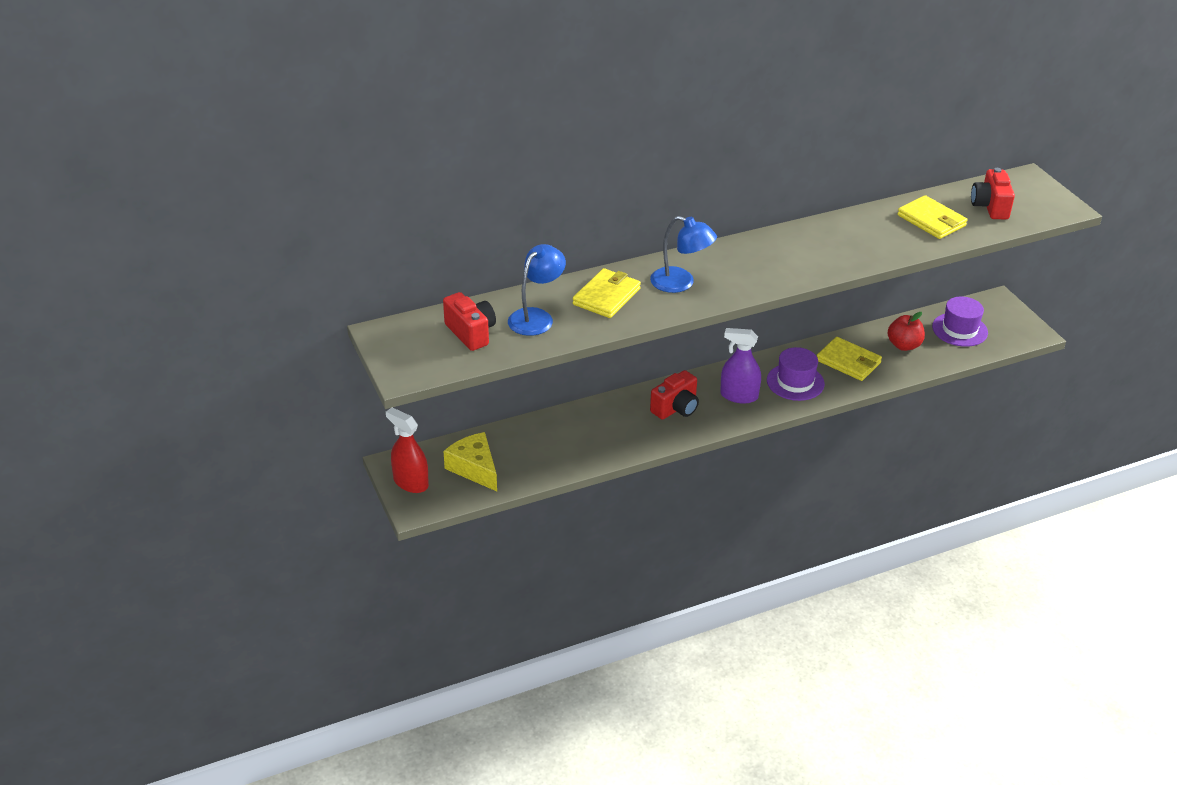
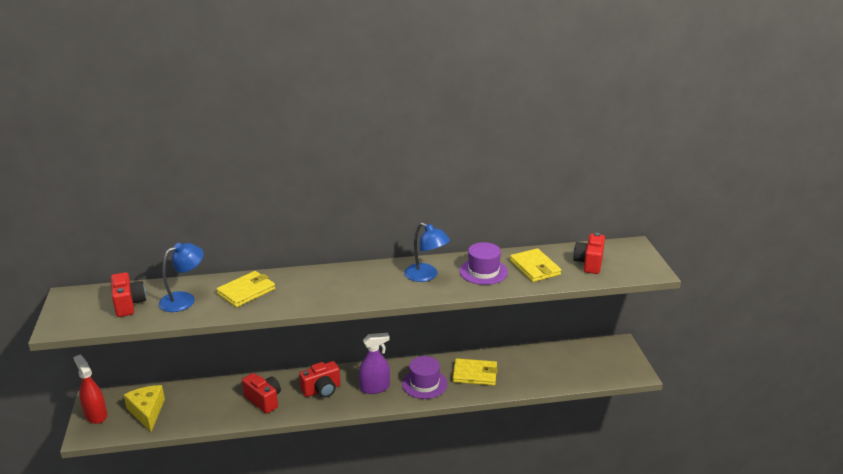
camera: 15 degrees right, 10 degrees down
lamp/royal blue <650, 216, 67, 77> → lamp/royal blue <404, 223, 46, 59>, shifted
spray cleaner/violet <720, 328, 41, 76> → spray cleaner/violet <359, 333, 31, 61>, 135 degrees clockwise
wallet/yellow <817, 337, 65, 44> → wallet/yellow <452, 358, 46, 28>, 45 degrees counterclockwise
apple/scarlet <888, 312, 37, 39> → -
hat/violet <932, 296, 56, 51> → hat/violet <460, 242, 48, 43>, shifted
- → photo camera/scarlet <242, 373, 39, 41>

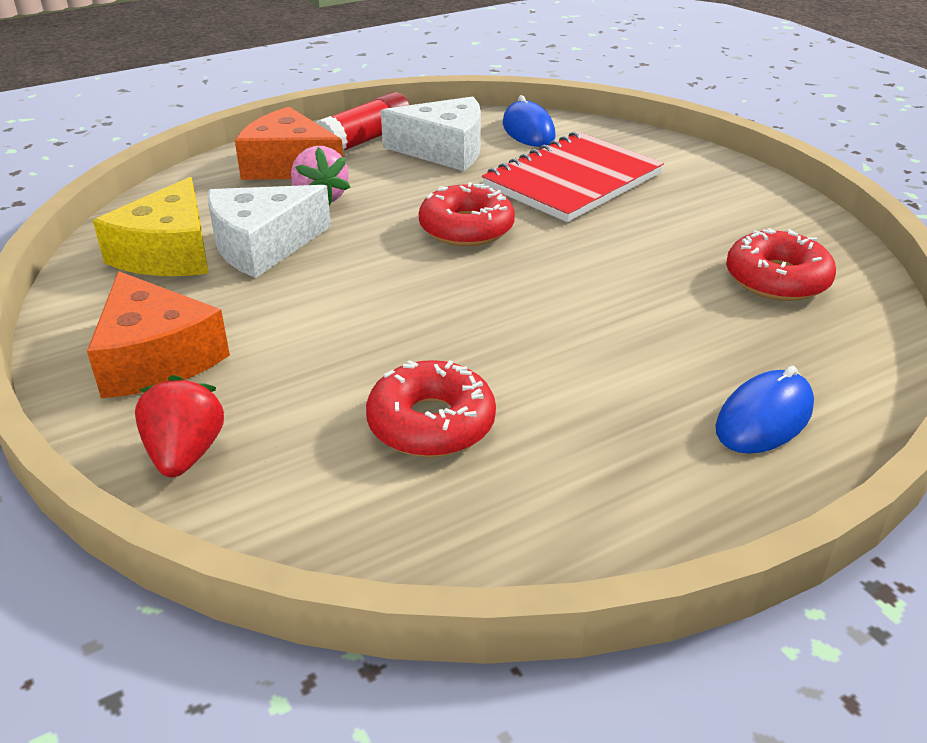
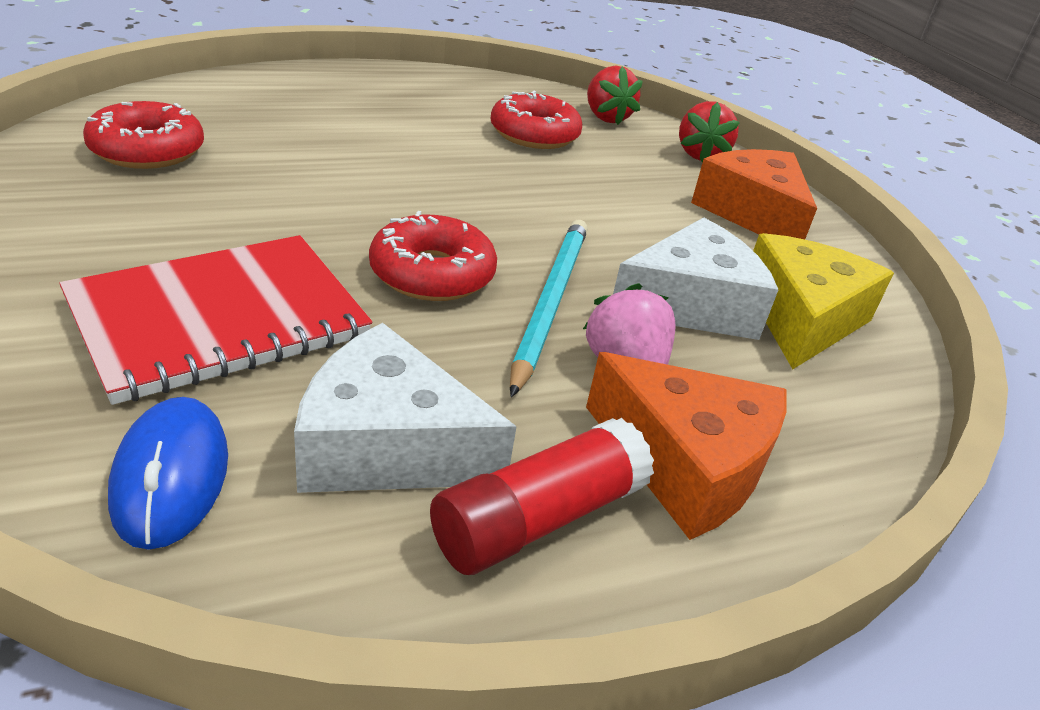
camera: 175 degrees left, 0 degrees up
PC mouse/royal blue <716, 366, 98, 88> → -
- → pencil/aqua <510, 220, 78, 177>
- → toy strawberry/scarlet <587, 66, 56, 59>

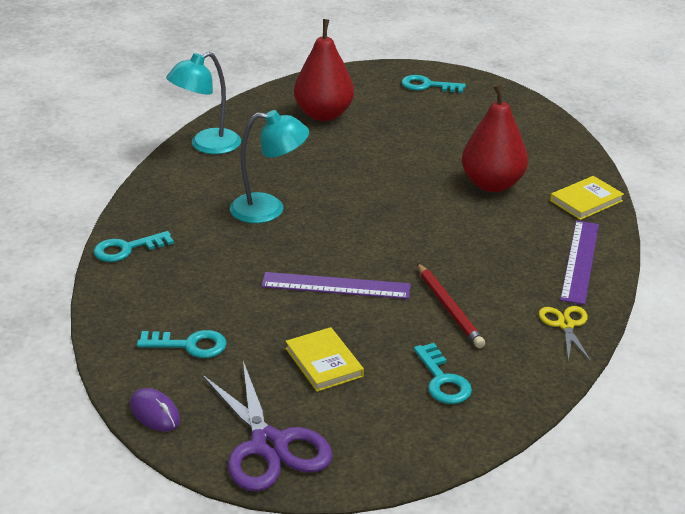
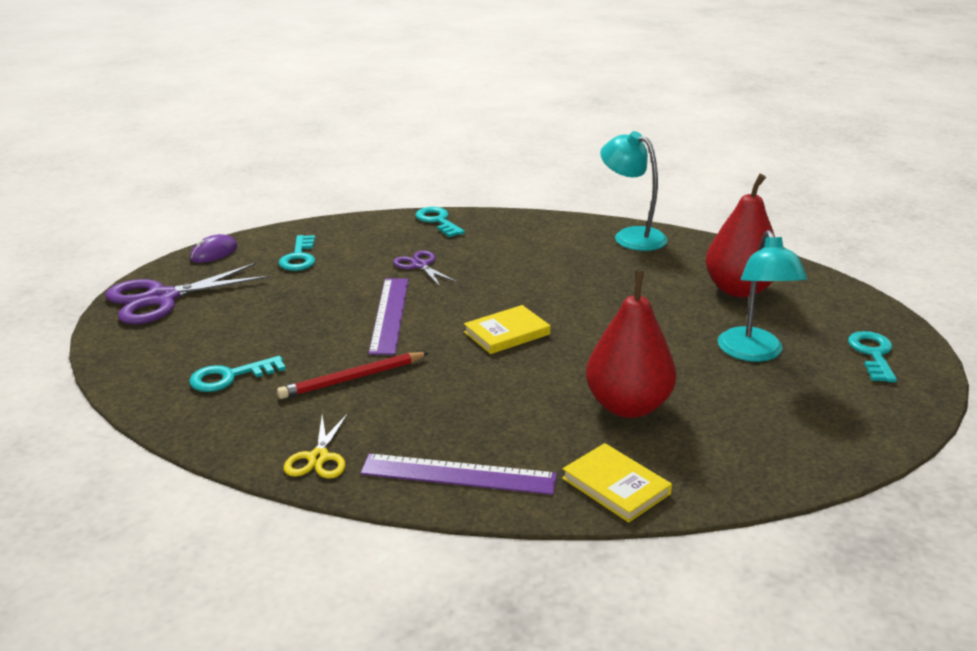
camera: 85 degrees right, 5 degrees down
lamp/aqua <230, 110, 79, 113> → lamp/aqua <717, 230, 90, 132>, shifted
hardback/yellow <286, 327, 78, 65> → hardback/yellow <464, 305, 86, 49>, shifted
pair of scissors/yellow <539, 306, 52, 56> → pair of scissors/yellow <284, 413, 64, 65>, 105 degrees clockwise
- → pair of scissors/violet <393, 250, 65, 36>

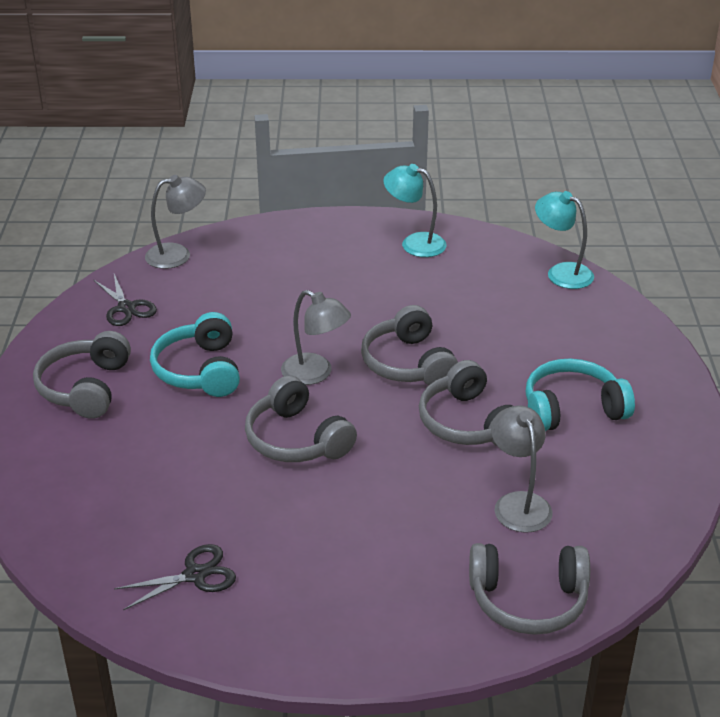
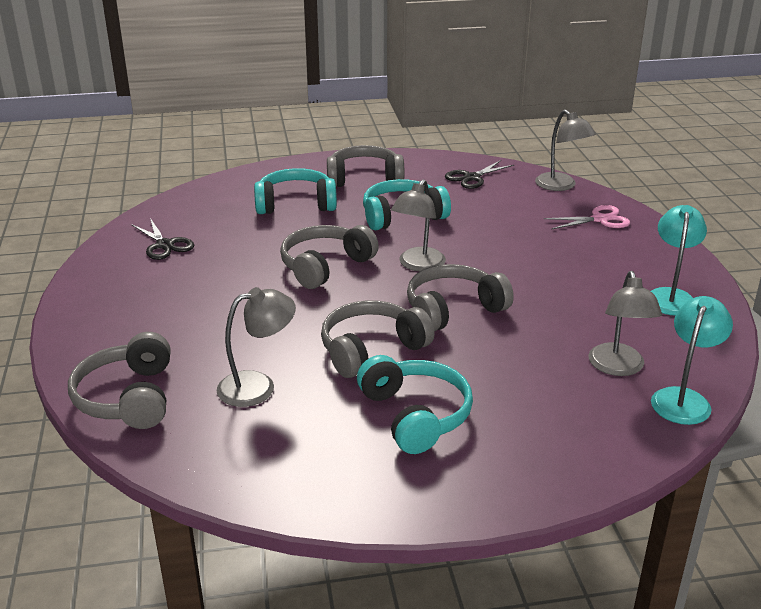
camera: 80 degrees right, 5 degrees down
- → headset/aqua <254, 168, 83, 46>
- → pair of scissors/pink <544, 205, 86, 24>
- → lamp/grey <588, 271, 74, 105>

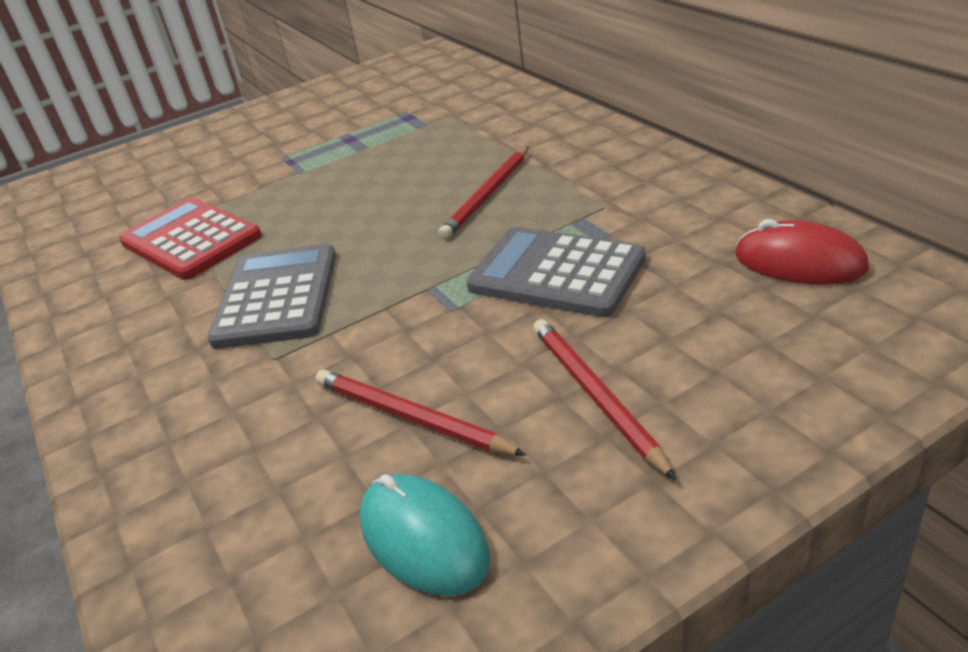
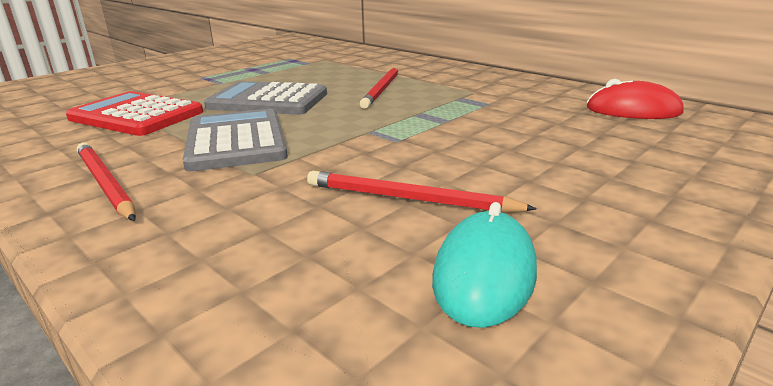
camera: 20 degrees left, 10 degrees down
PC mouse/aqua <359, 474, 131, 122> → PC mouse/aqua <432, 202, 105, 126>, 75 degrees clockwise
calculator/grey <466, 227, 180, 90> → calculator/grey <204, 81, 123, 34>, shifted
pencil/scarlet <533, 319, 143, 161> → pencil/scarlet <77, 143, 59, 78>, shifted

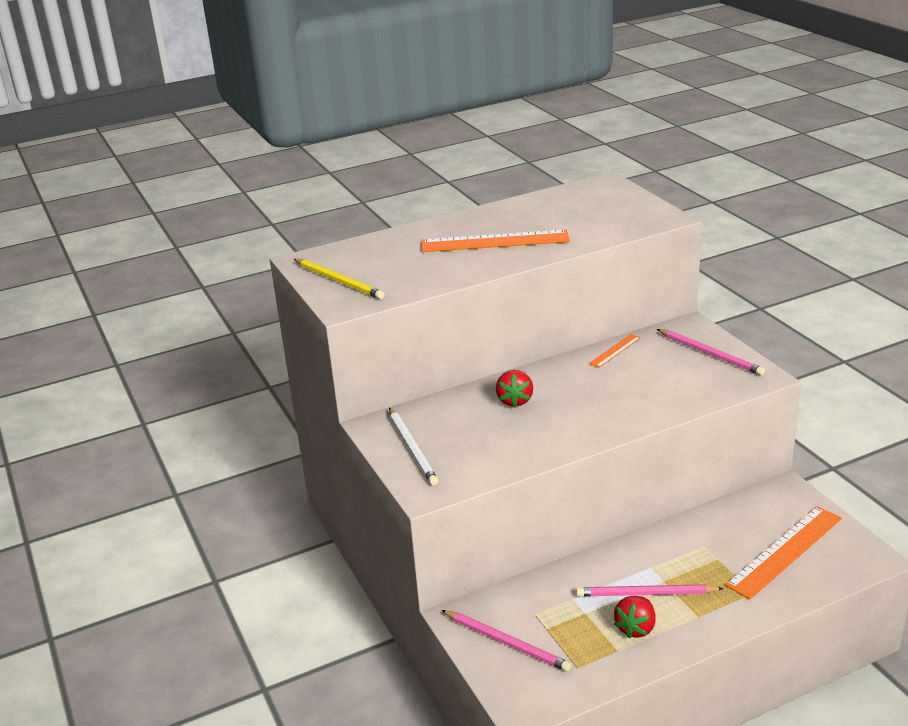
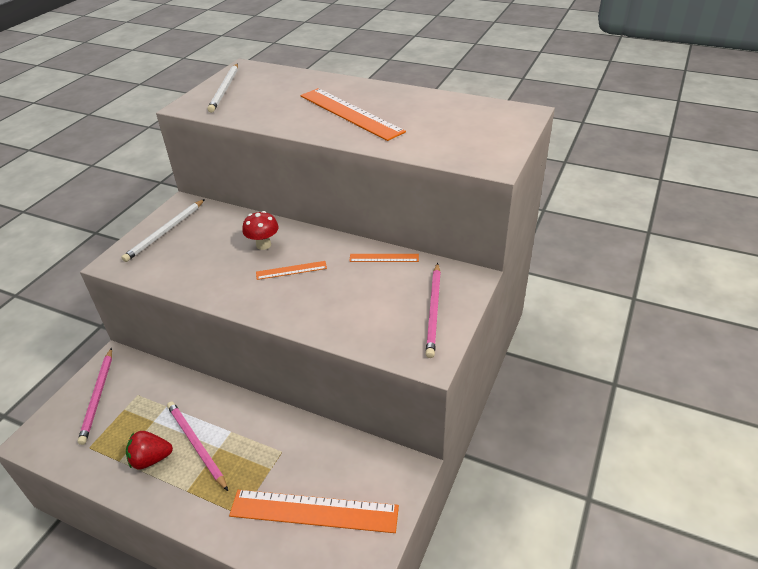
camera: 50 degrees right, 10 degrees up
pencil/yellow <294, 259, 91, 40> → pencil/pure white <207, 64, 31, 49>
toy strawberry/scarlet <496, 370, 37, 37> → fungus/scarlet <242, 211, 37, 39>
- → measuring stick/bright orange <256, 261, 71, 19>

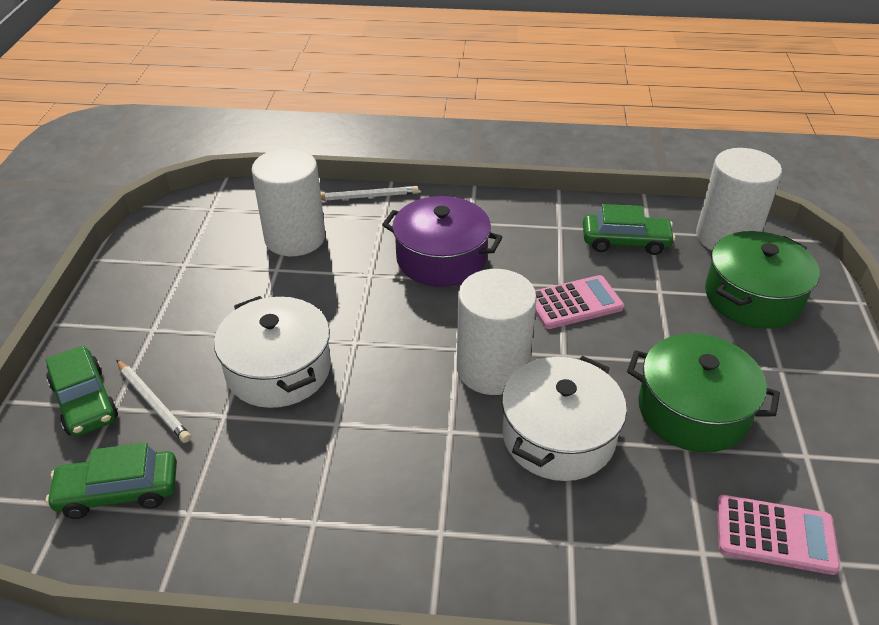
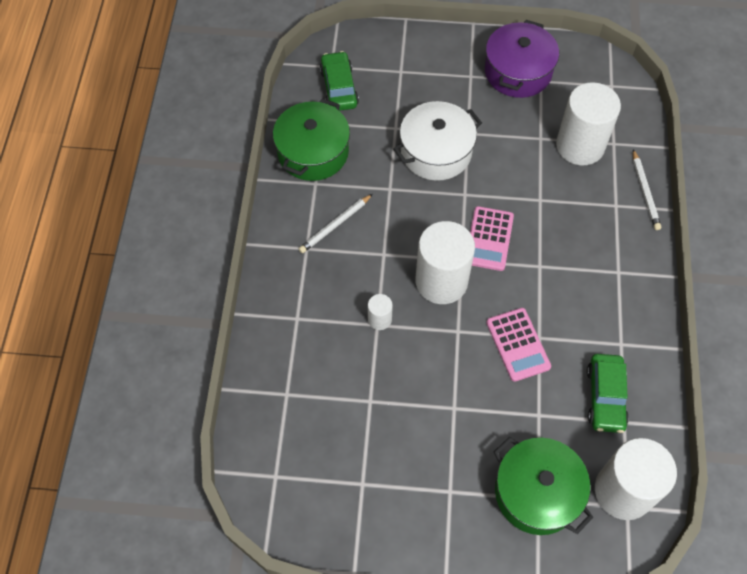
camera: 90 degrees right, 20 degrees up
automobile/emerald <46, 345, 72, 92> → -
pencil/pure white <117, 360, 74, 83> → pencil/pure white <299, 194, 73, 59>, shifted
pot/violet <382, 196, 120, 91> → pot/violet <485, 20, 74, 78>, shifted
pot/pure white <502, 356, 125, 125> → solid cylinder/pure white <368, 294, 25, 36>
pot/emerald <627, 333, 153, 120> → pot/emerald <273, 98, 77, 83>, shifted
calculator/pink <717, 495, 123, 80> → calculator/pink <470, 206, 44, 65>, shifted

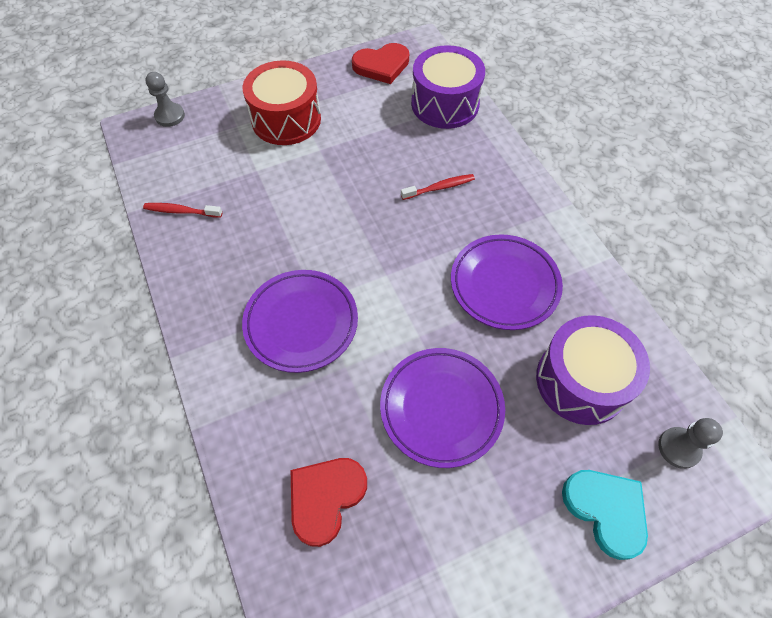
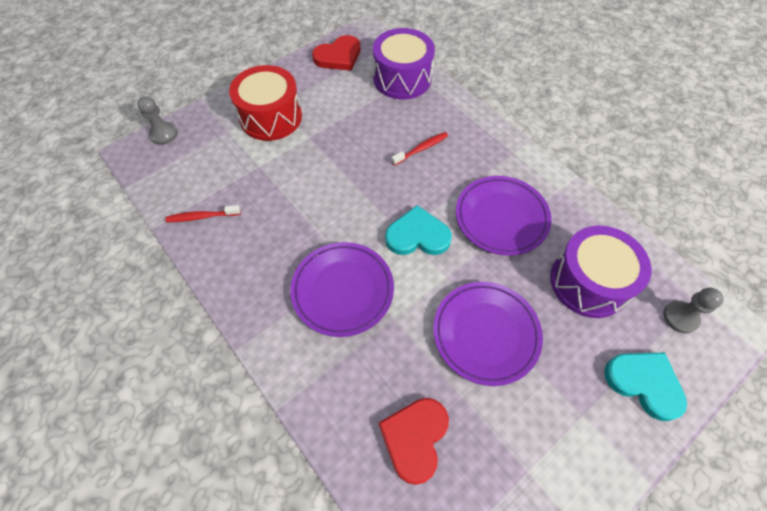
camera: 15 degrees left, 0 degrees up
- → love heart/aqua <385, 205, 67, 50>

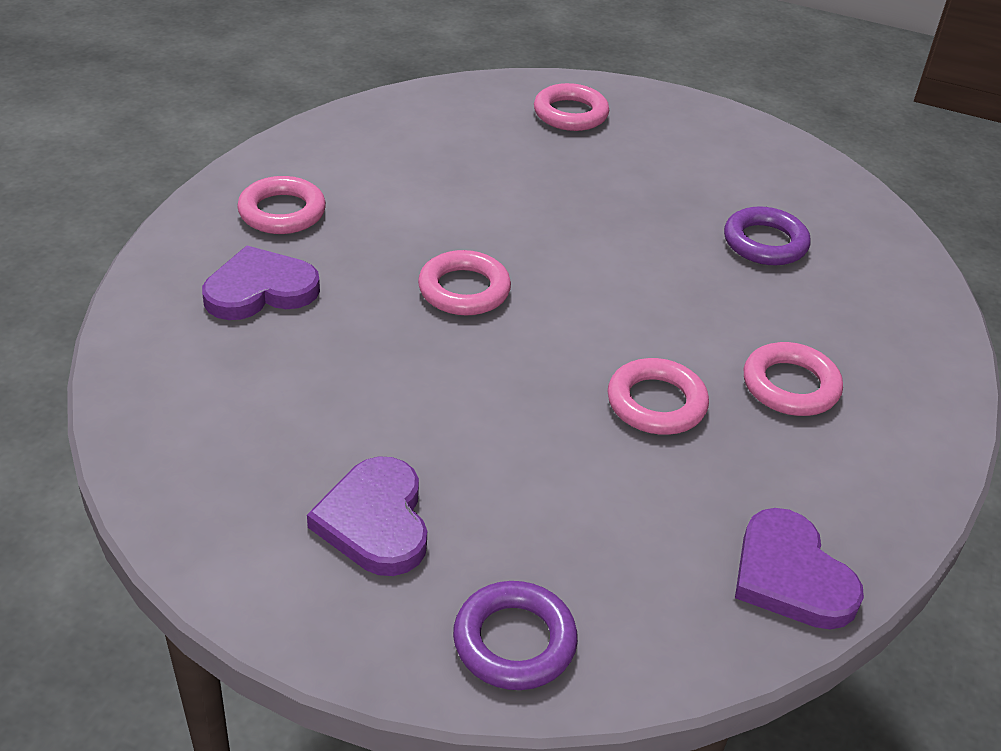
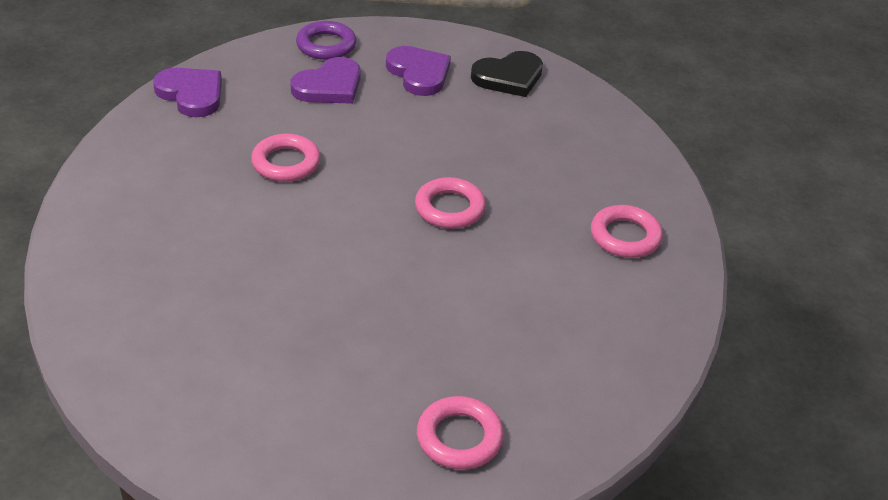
camera: 160 degrees right, 0 degrees up
love heart/violet <202, 246, 118, 74> → love heart/violet <290, 57, 70, 47>, shifted
ring/violet <724, 206, 86, 59> → -
ring/pink <744, 342, 99, 74> → -
- → love heart/black <471, 51, 72, 46>

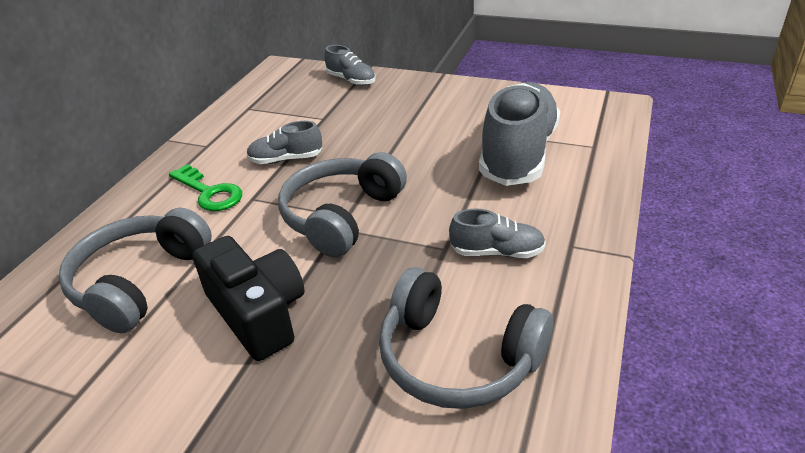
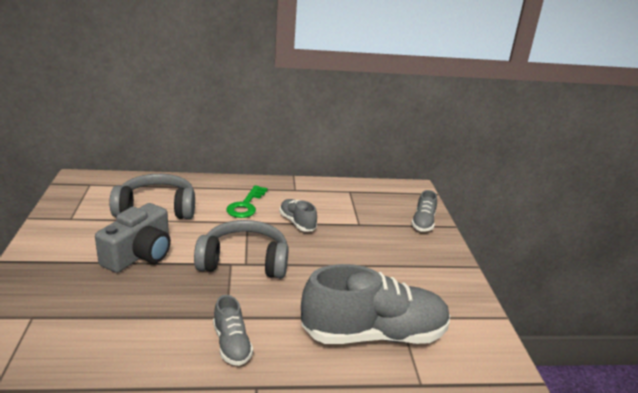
camera: 60 degrees right, 10 degrees down
photo camera/black <192, 236, 113, 125> → photo camera/grey <95, 203, 76, 70>
headset/grey <379, 267, 174, 142> → -

